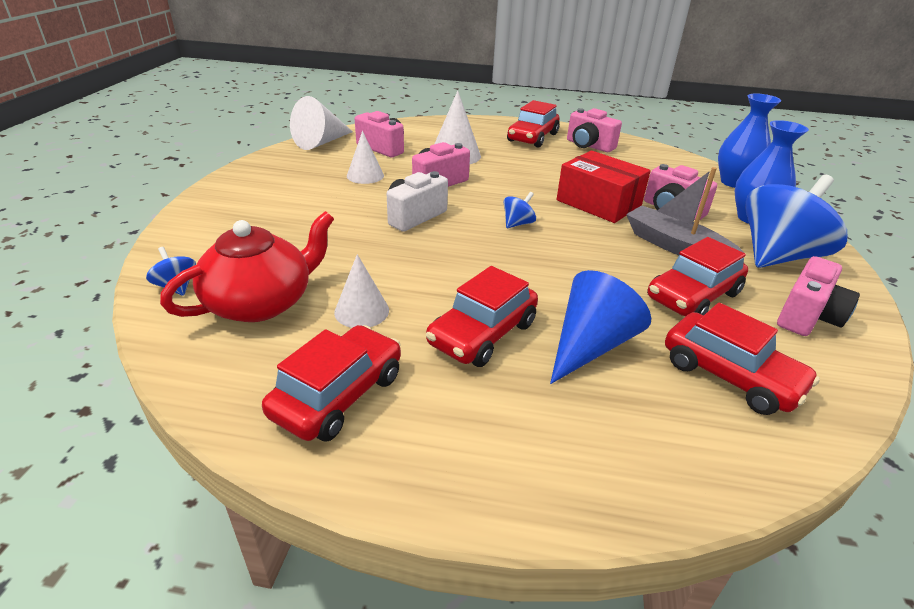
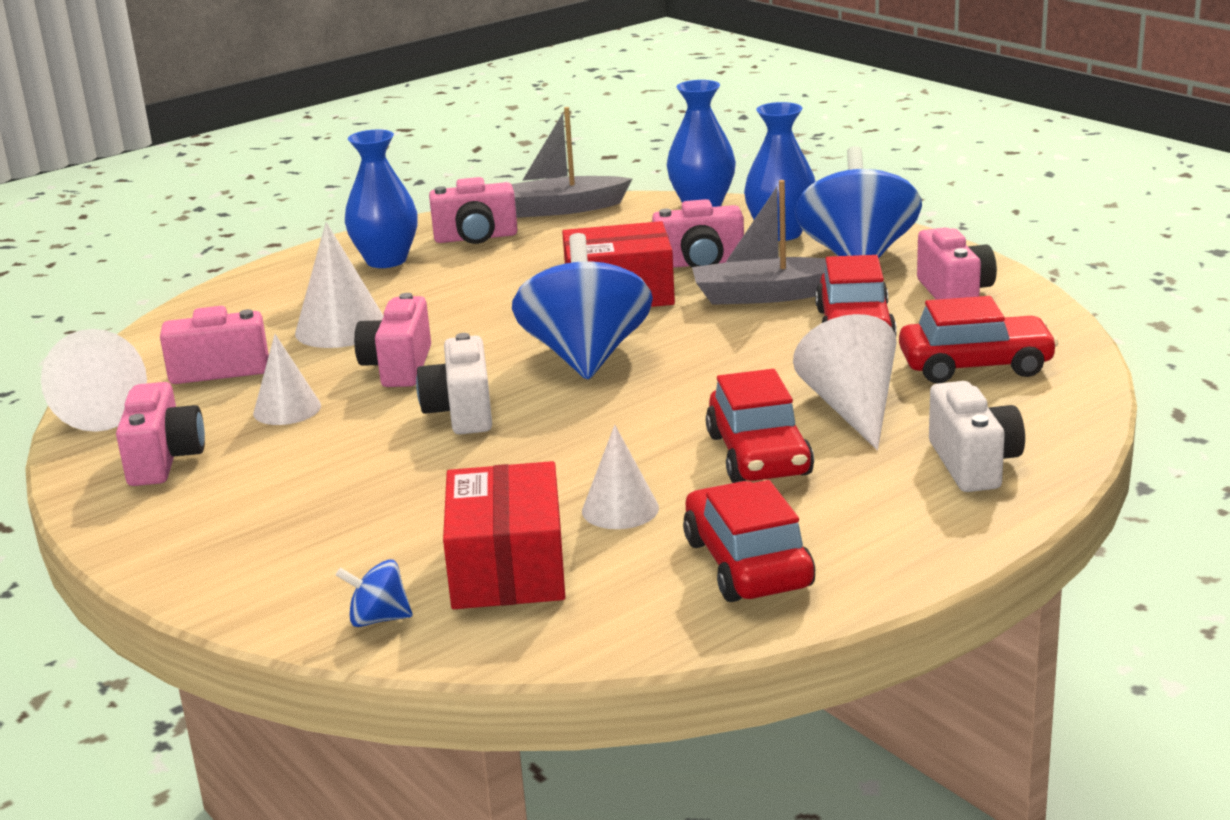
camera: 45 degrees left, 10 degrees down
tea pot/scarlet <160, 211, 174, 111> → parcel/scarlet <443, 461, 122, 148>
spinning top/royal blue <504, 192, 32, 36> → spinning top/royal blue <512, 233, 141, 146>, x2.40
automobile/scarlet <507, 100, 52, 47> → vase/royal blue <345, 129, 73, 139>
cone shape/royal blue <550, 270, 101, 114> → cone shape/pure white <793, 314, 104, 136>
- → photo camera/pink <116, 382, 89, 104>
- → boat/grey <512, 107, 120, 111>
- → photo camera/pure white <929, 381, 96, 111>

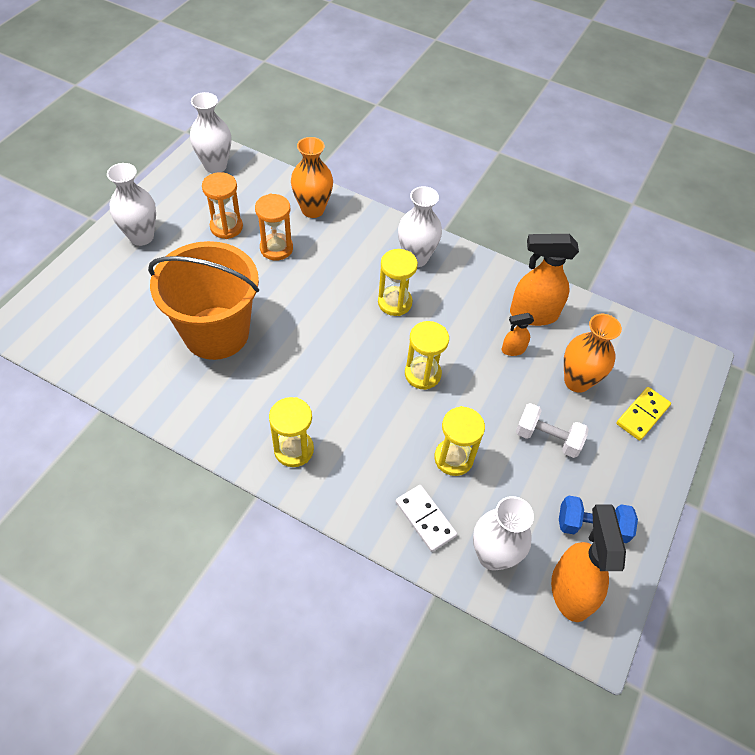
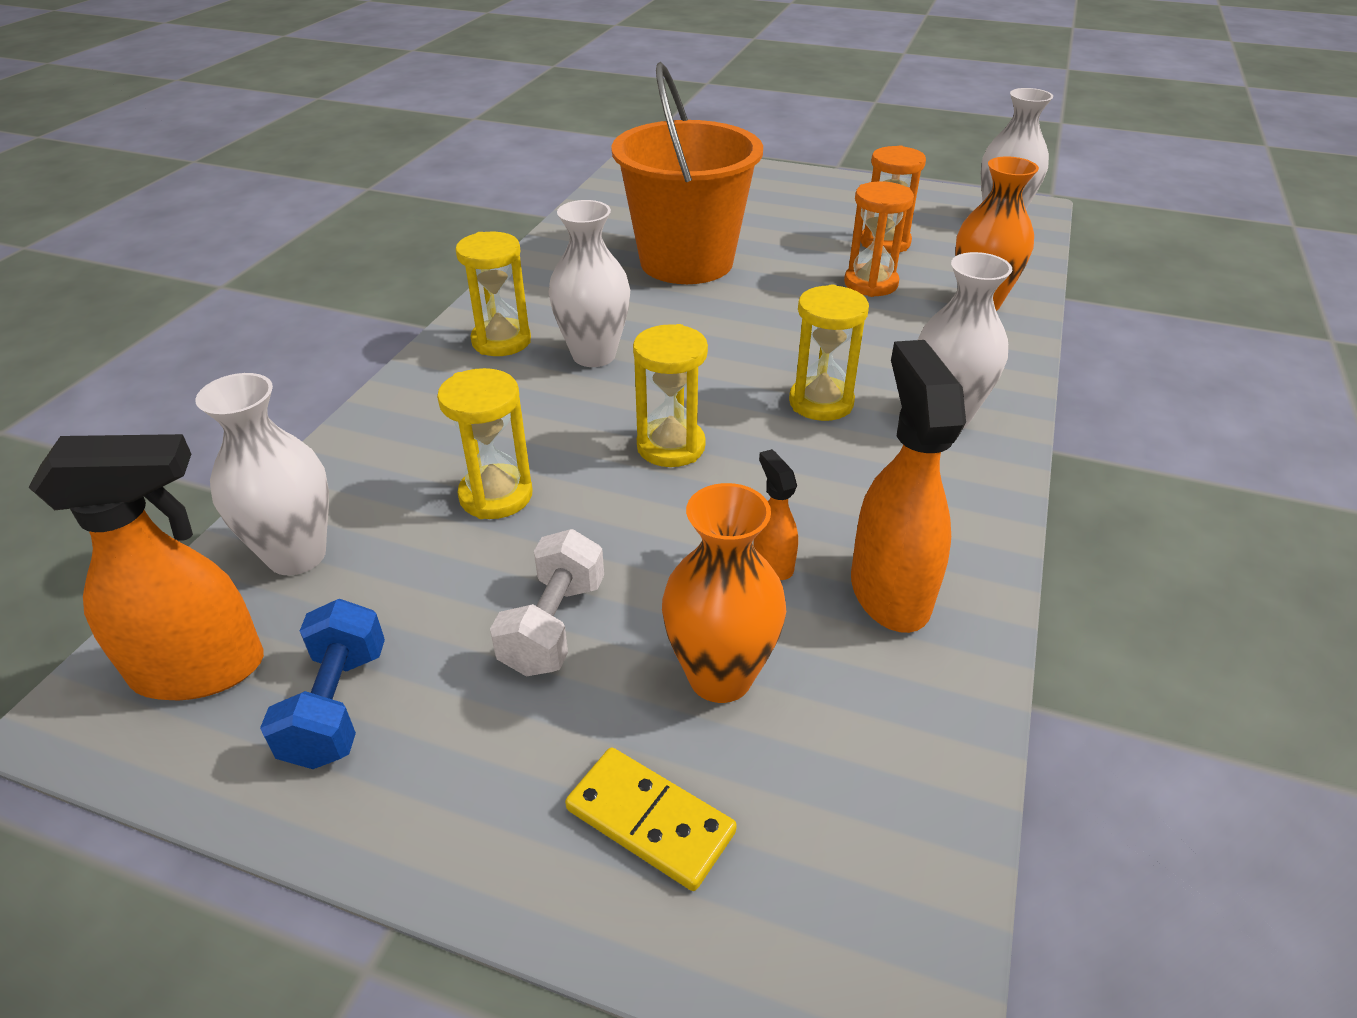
camera: 85 degrees right, 15 degrees down
vase/pure white <107, 163, 49, 83> → vase/pure white <549, 200, 81, 167>, shifted
domino/pure white <396, 485, 61, 67> → -

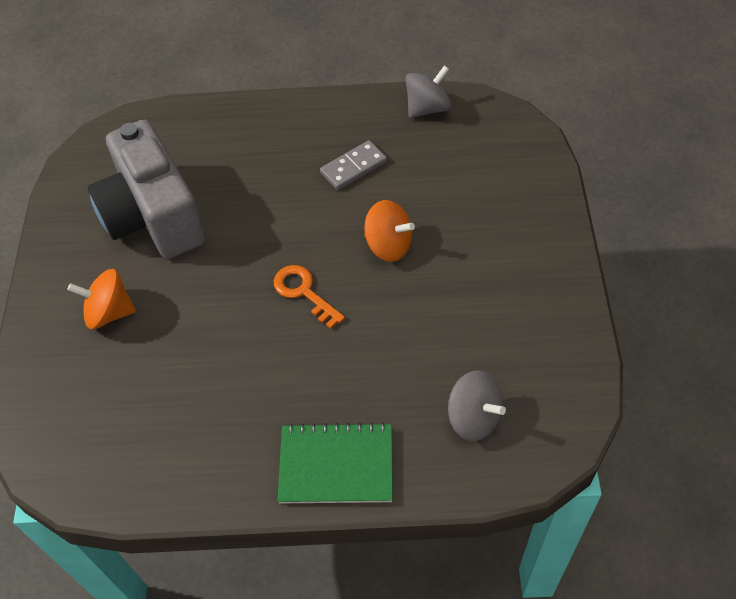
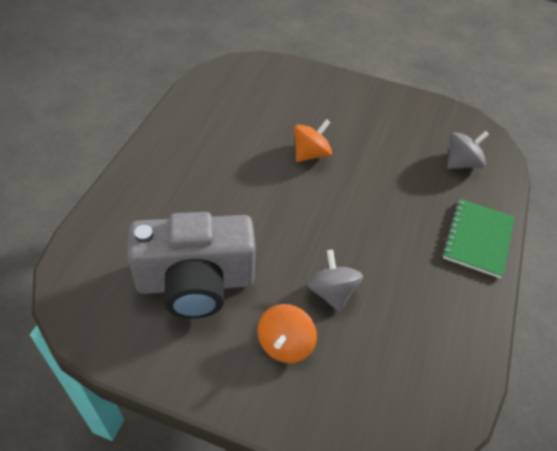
camera: 75 degrees left, 5 degrees down
key/bright orange <274, 265, 71, 64> → -
domino/grey <320, 140, 67, 50> → -
spinning top/grey <405, 66, 46, 52> → spinning top/grey <306, 250, 57, 62>, shifted

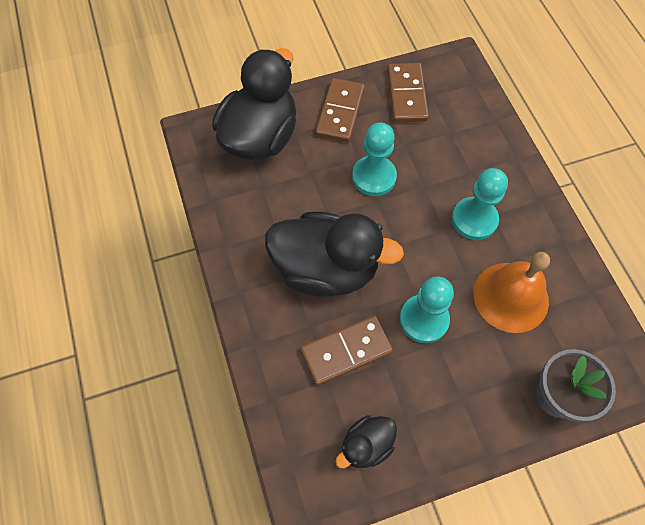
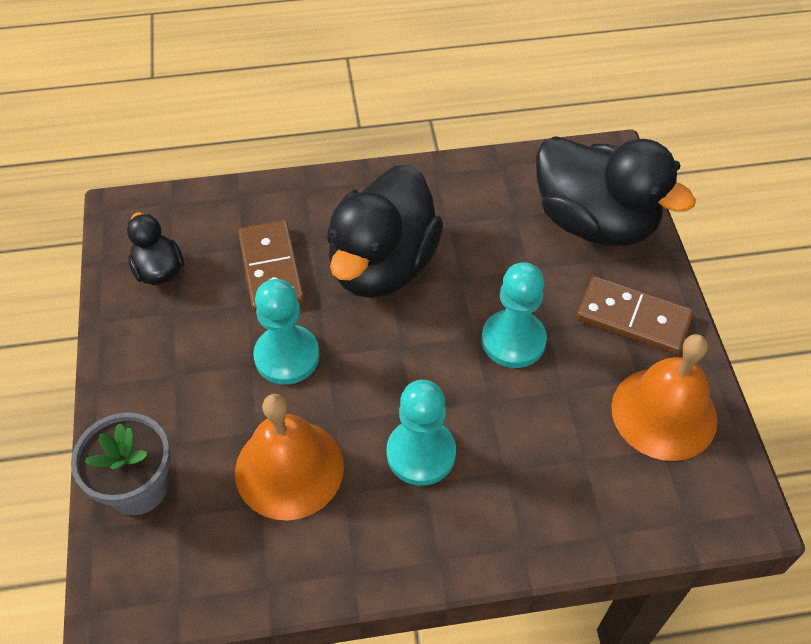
camera: 100 degrees right, 10 degrees down
domino/dark brown <387, 63, 42, 60> → school bell/bright orange <611, 334, 107, 127>

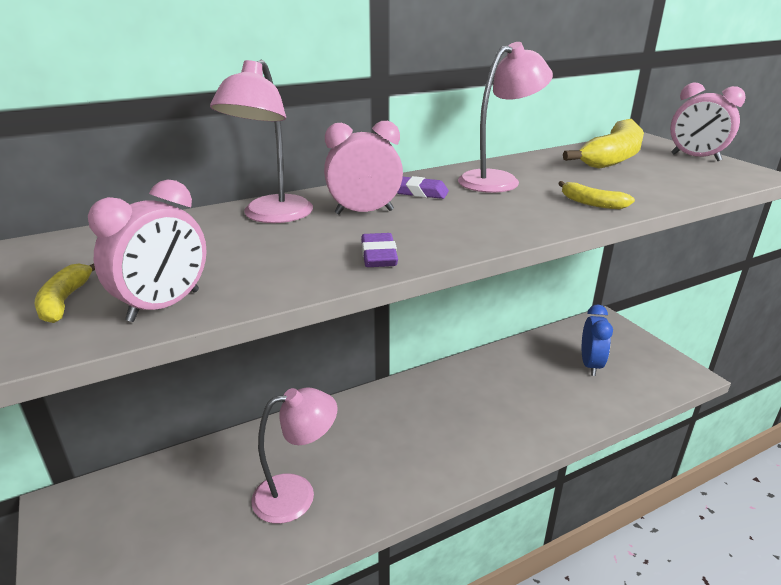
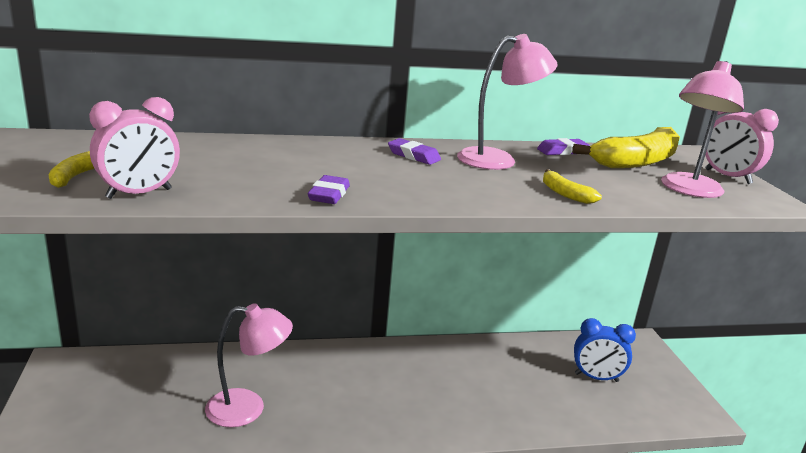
camera: 15 degrees right, 5 degrees down
lamp/pink <210, 59, 103, 164> → lamp/pink <661, 61, 83, 137>, shifted
alarm clock/pink <324, 121, 79, 93> → -
alarm clock/royal blue <582, 305, 31, 71> → alarm clock/royal blue <574, 318, 62, 64>, 75 degrees clockwise
- → pencil eraser/violet <537, 138, 53, 17>

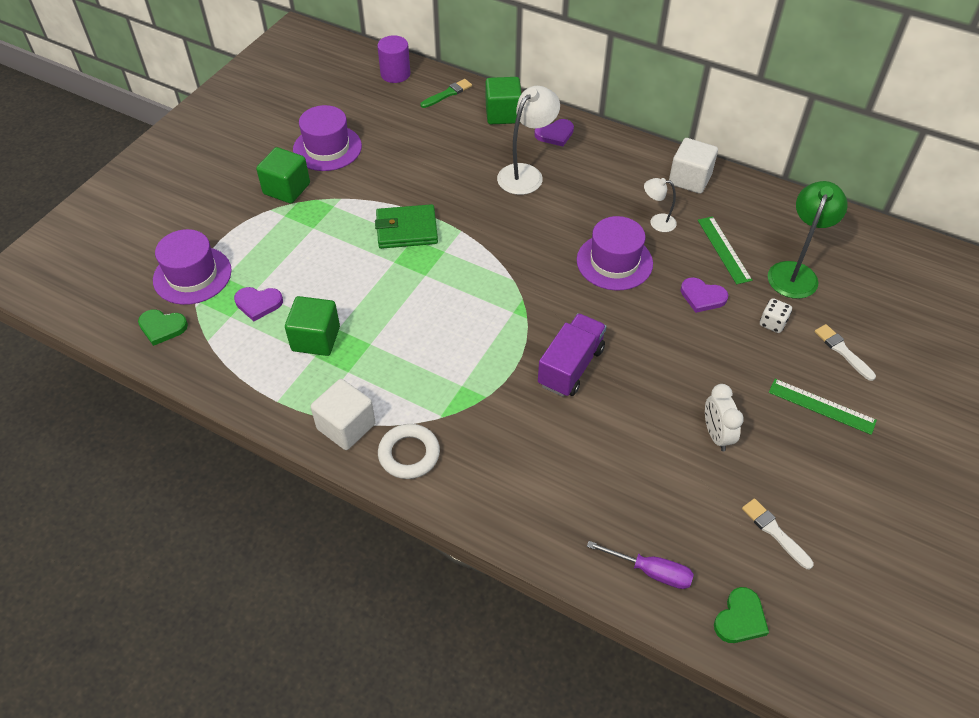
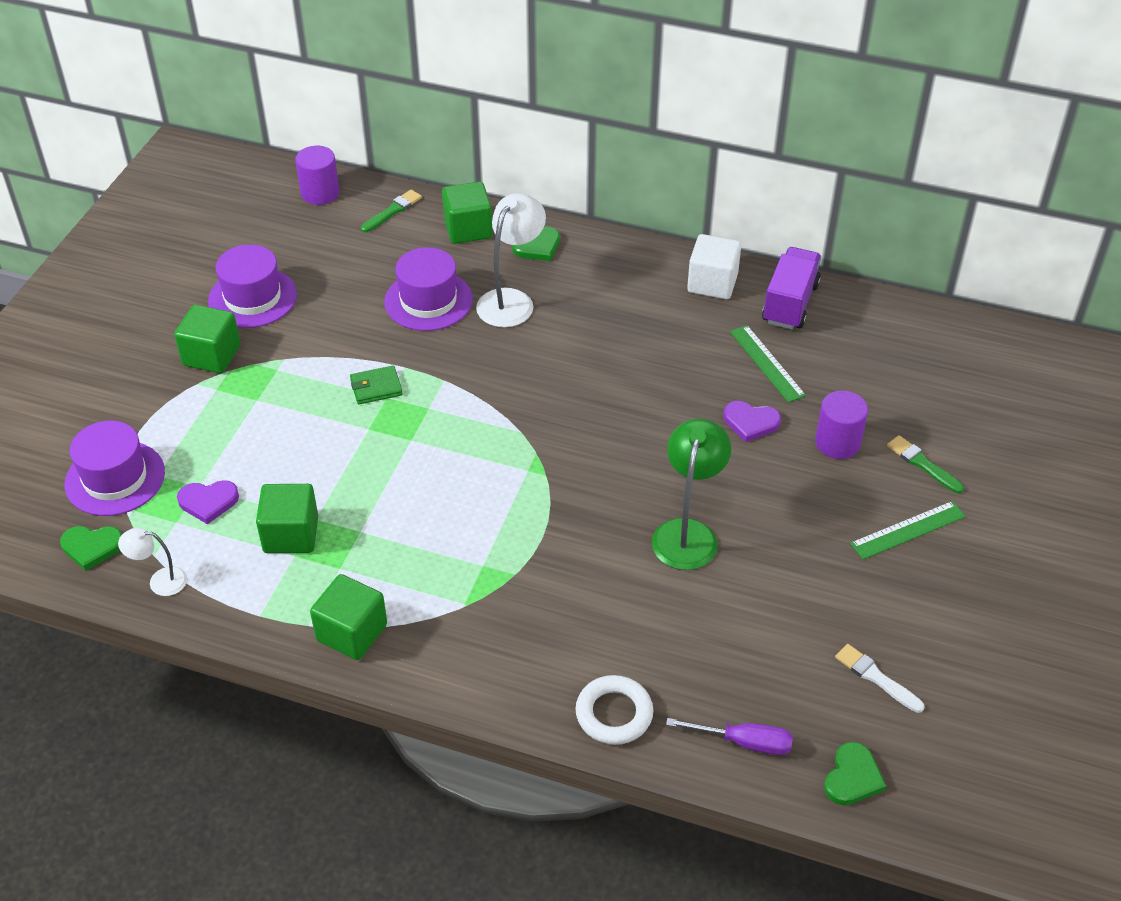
camera: 10 degrees left, 5 degrees down
cube/pure white <311, 379, 65, 71> → cube/emerald <310, 574, 77, 86>
wallet/emerald <375, 204, 63, 45> → wallet/emerald <350, 365, 53, 39>, x0.63
ring/pure white <378, 424, 62, 55> → ring/pure white <575, 675, 78, 70>, shifted
love heart/violet <534, 119, 40, 27> → love heart/emerald <512, 227, 48, 34>
truck/violet <538, 313, 69, 84> → truck/violet <762, 247, 59, 83>, shifted
hat/violet <577, 216, 76, 75> → hat/violet <384, 247, 89, 84>, shifted
lamp/pure white <644, 178, 33, 54> → lamp/pure white <118, 528, 69, 68>, shifted
alarm clock/pure white <705, 384, 39, 67> → -
game die/pure white <760, 298, 32, 35> → solid cylinder/violet <815, 391, 53, 68>
lamp/emerald <768, 181, 80, 118> → lamp/emerald <652, 418, 79, 152>, shifted
measuring stick/emerald <769, 379, 108, 56> → measuring stick/emerald <850, 501, 116, 59>, 45 degrees counterclockwise
paint brush/pure white <814, 324, 62, 57> → paint brush/emerald <887, 435, 77, 58>

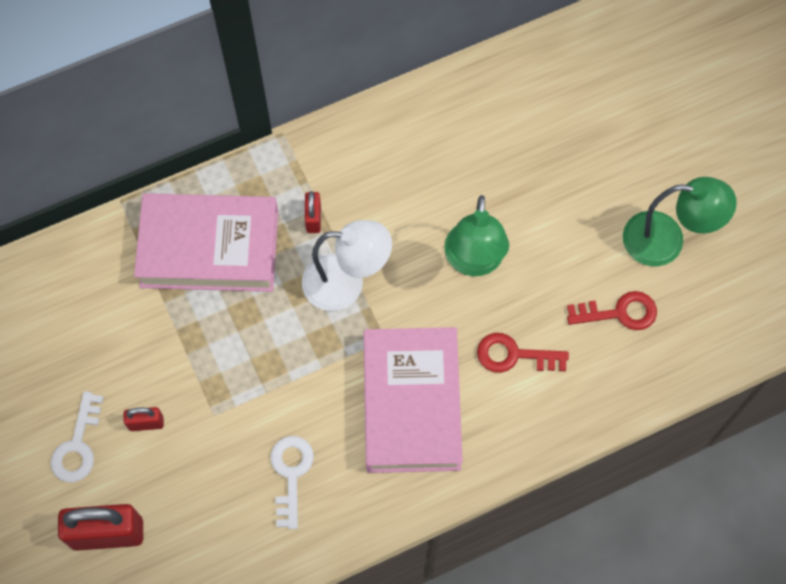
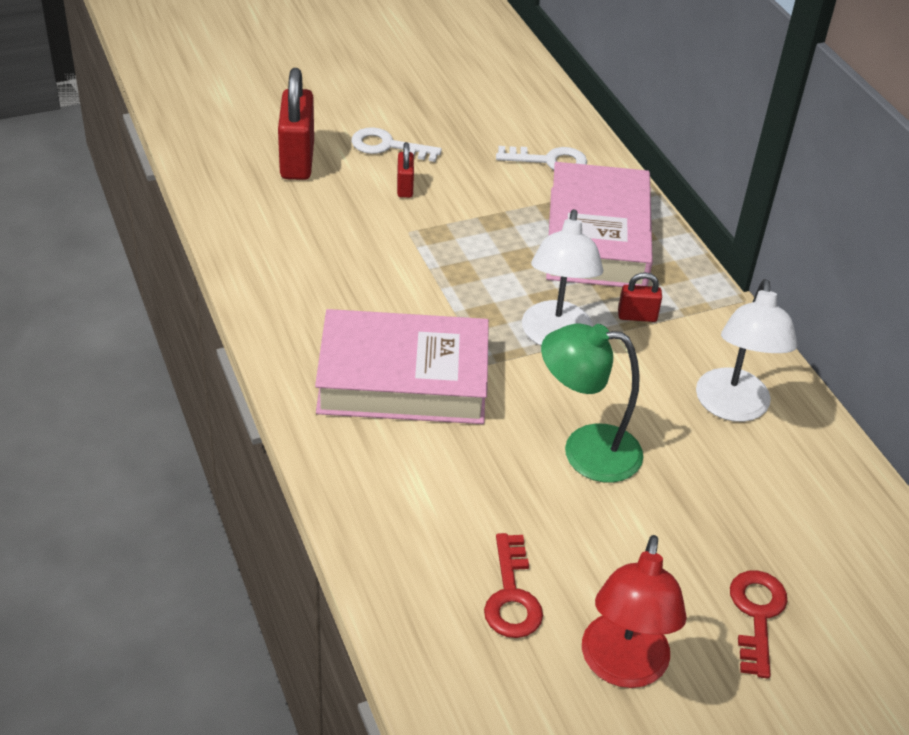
camera: 90 degrees right, 25 degrees down
key/pure white <271, 436, 43, 93> → key/pure white <496, 146, 91, 24>, shifted
key/scarlet <477, 333, 92, 40> → key/scarlet <730, 570, 57, 108>, shifted
lamp/emerald <623, 177, 114, 89> → lamp/scarlet <582, 535, 105, 153>
- → lamp/pure white <696, 279, 102, 143>

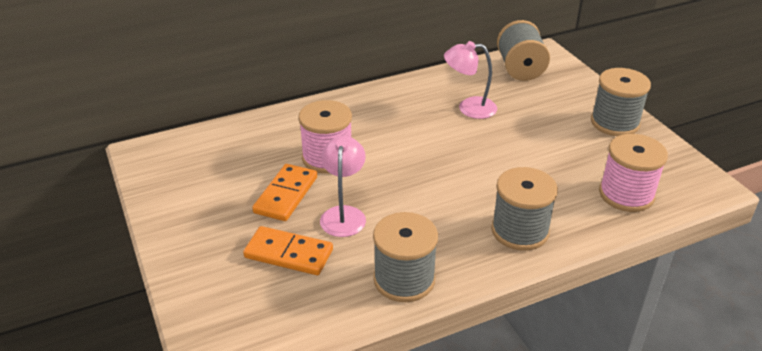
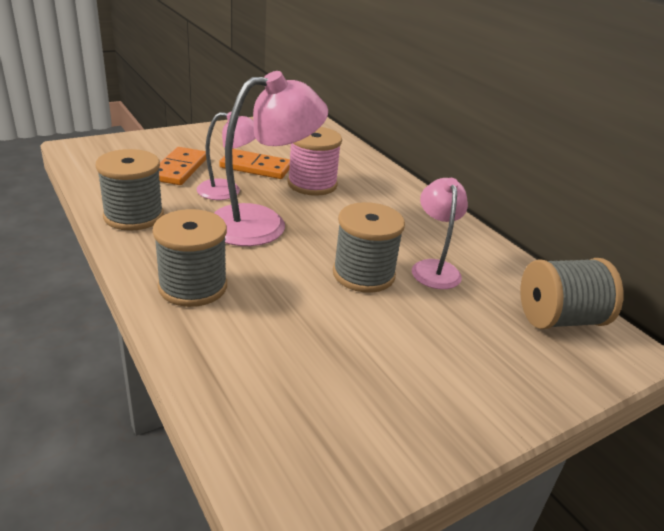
camera: 80 degrees right, 5 degrees down
reel of thread/grey <591, 68, 60, 68> → reel of thread/grey <333, 202, 72, 91>, shifted
reel of thread/pink <599, 134, 69, 78> → -
- → lamp/pink <214, 71, 114, 175>

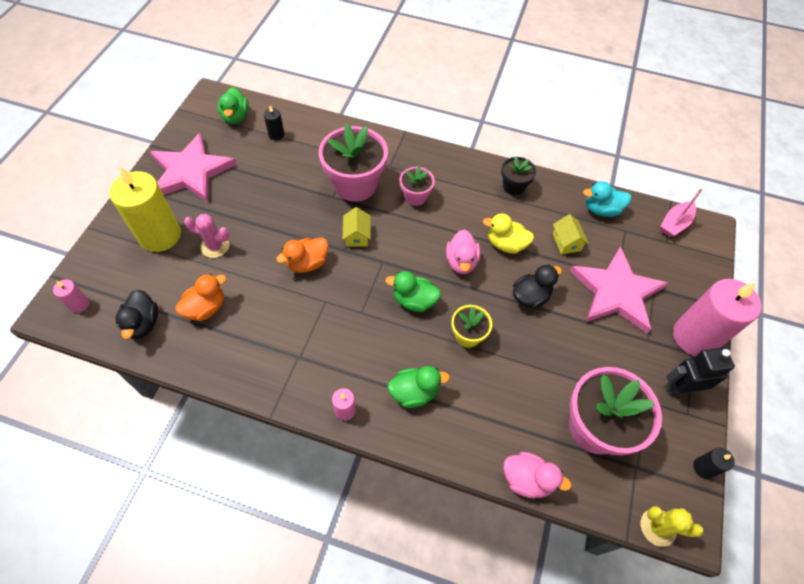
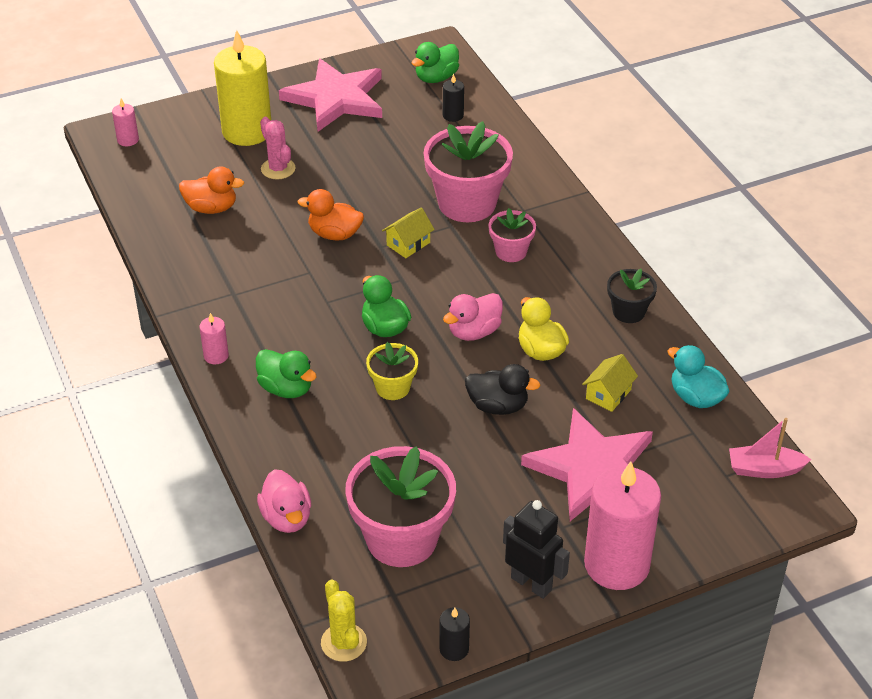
camera: 50 degrees right, 15 degrees down
toy duck/black <115, 289, 43, 50> → -

